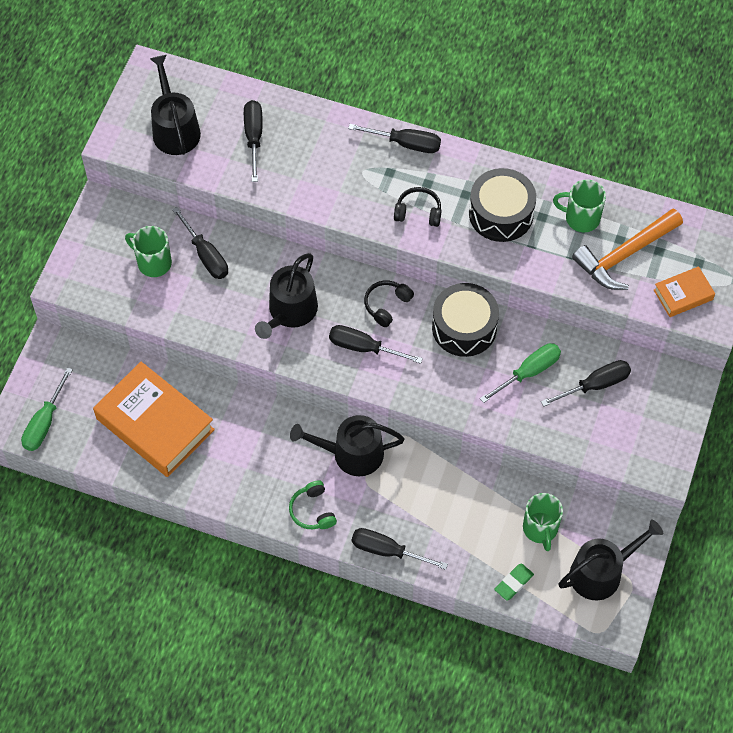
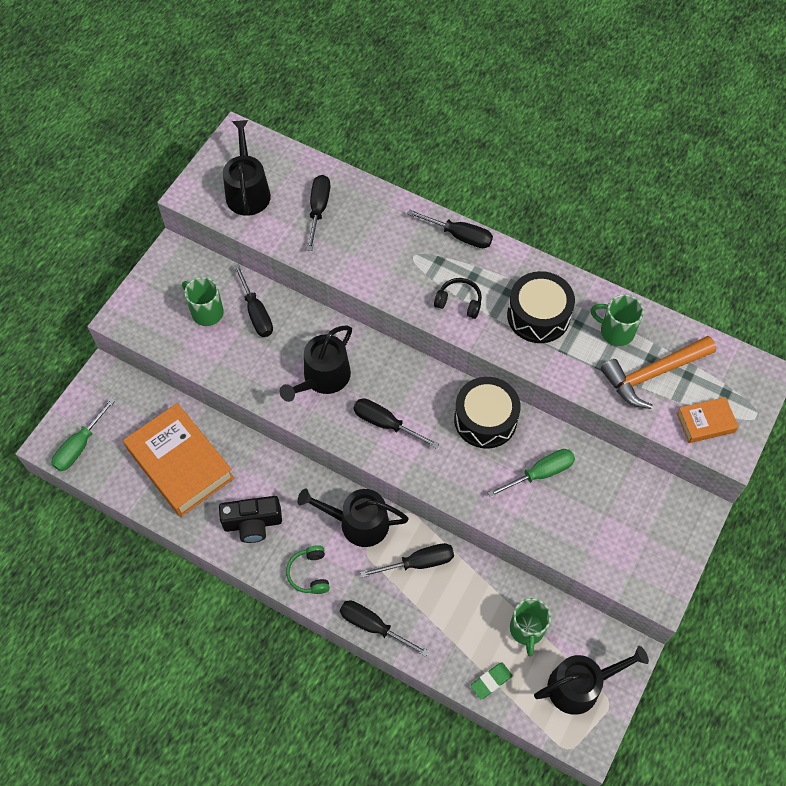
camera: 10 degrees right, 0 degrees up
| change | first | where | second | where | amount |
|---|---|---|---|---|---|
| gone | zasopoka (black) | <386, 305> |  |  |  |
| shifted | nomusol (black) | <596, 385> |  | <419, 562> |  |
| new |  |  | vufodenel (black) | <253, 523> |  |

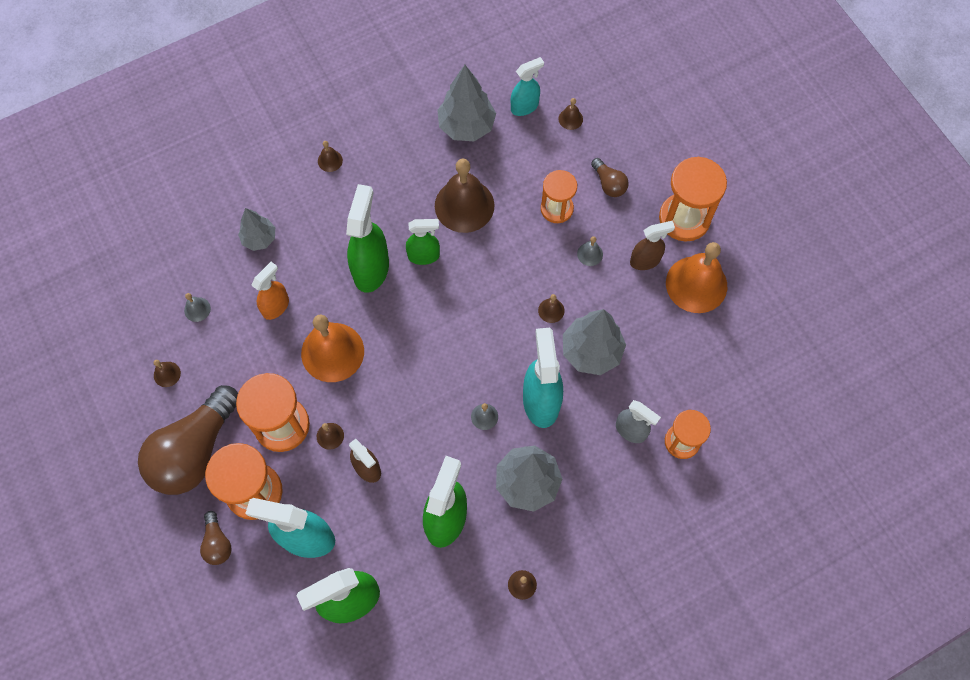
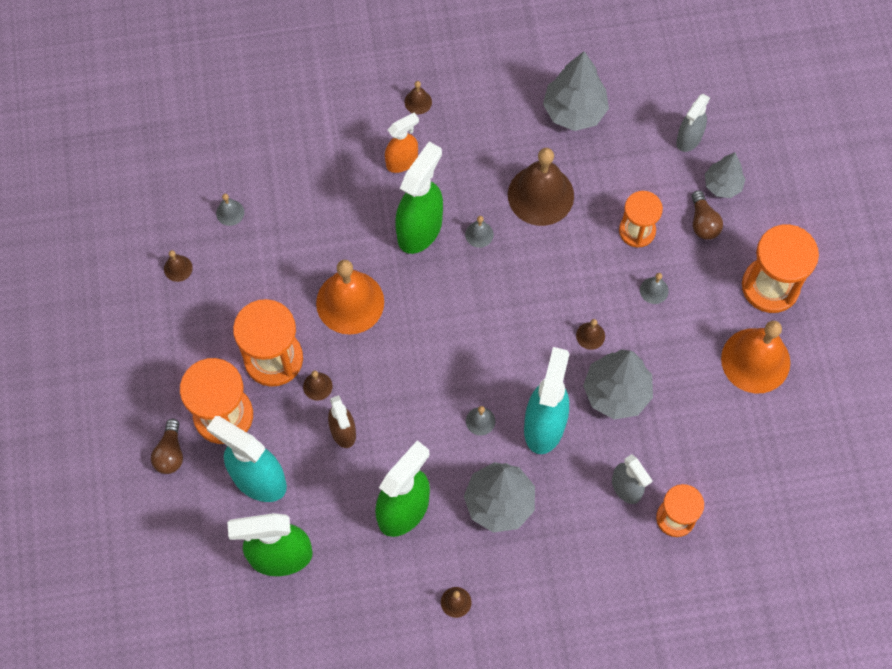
camera: 20 degrees right, 0 degrees up
| change | first | where | second | where | amount |
|---|---|---|---|---|---|
| gone | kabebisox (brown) | <194, 451> |  |  |  |
| shifted | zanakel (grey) | <259, 239> |  | <722, 185> |  |
| shifted | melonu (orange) | <276, 306> |  | <402, 161> |  |
| swapped | melonu (green) | <424, 256> | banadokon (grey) | <479, 234> |  |
| gone | melonu (turquoise) | <525, 106> |  |  |  |
| swapped | banadokon (brown) | <570, 119> | melonu (grey) | <688, 139> |  |
| gone | melonu (brown) | <645, 260> |  |  |  |

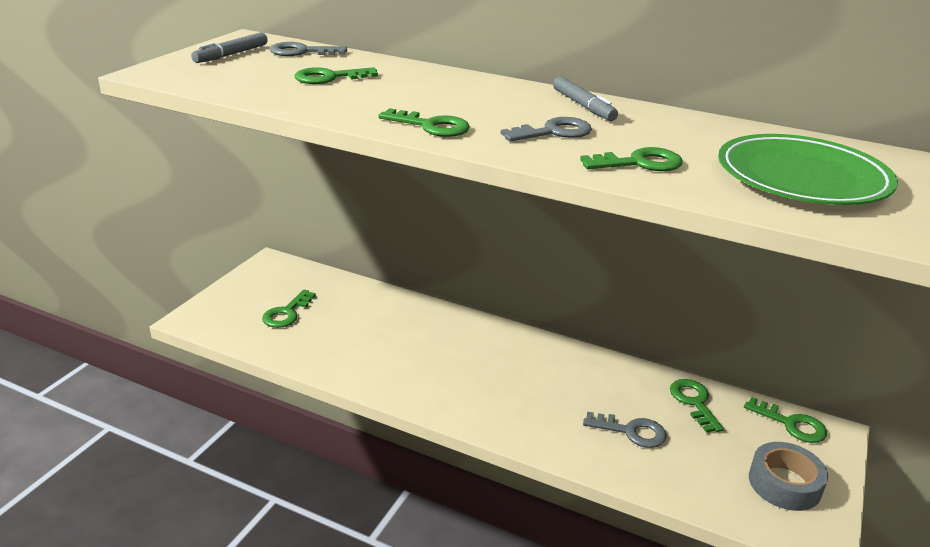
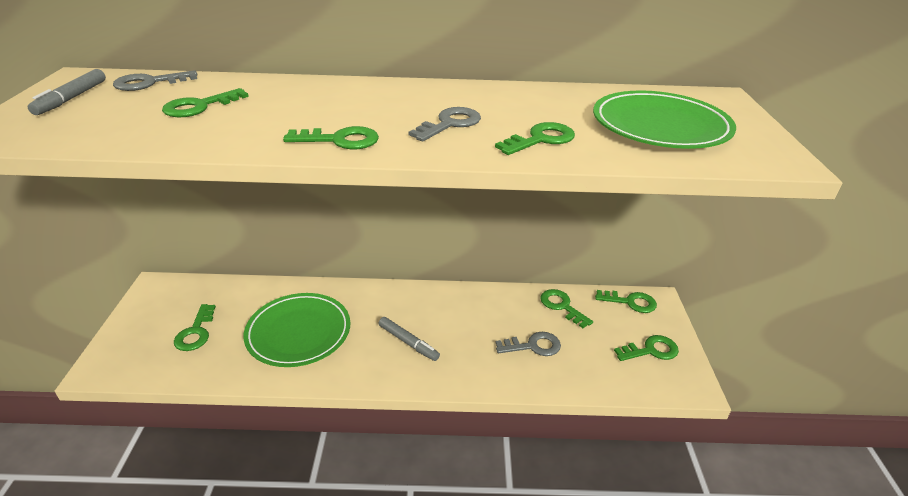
camera: 25 degrees left, 5 degrees up
| change | first | where | second | where | amount |
|---|---|---|---|---|---|
| shifted | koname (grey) | <583, 106> |  | <408, 342> |  |
| swapped | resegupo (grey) | <784, 484> | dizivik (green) | <651, 350> |  |
| new |  |  | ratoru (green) | <298, 332> |  |

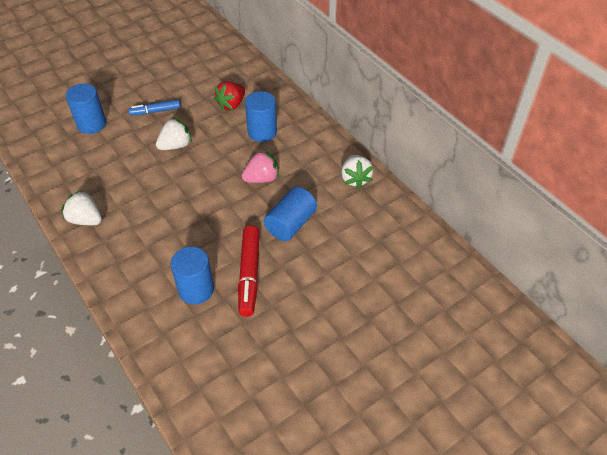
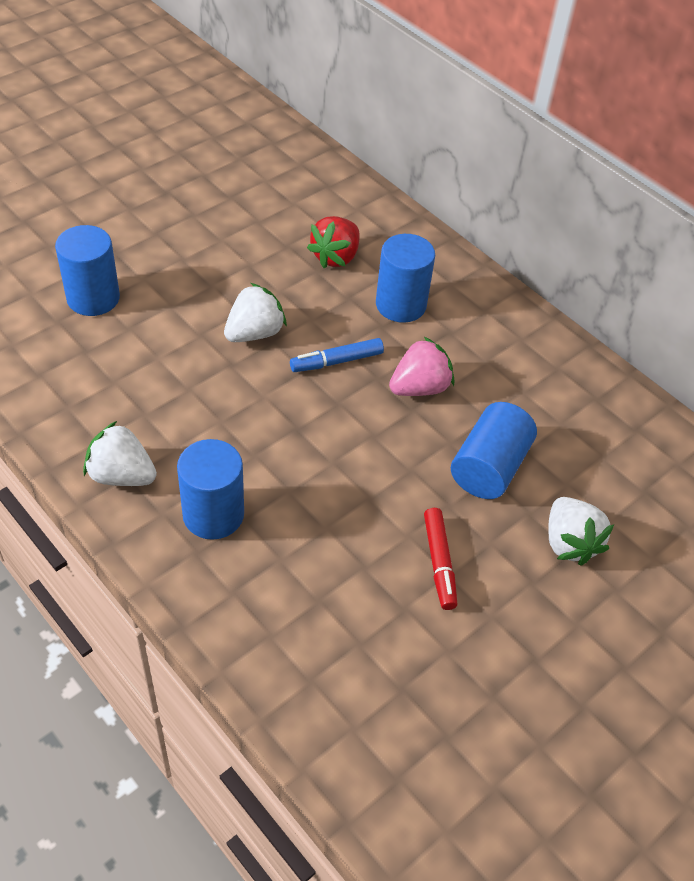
camera: 10 degrees left, 0 degrees up
| change | first | where | second | where | amount |
|---|---|---|---|---|---|
| shifted | koname (blue) | <155, 111> |  | <336, 361> |  |
| shifted | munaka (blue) | <196, 289> |  | <213, 514> |  |
| scaled | koname (red) | <249, 274> |  | <439, 563> | x0.62 |
| shifted | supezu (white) | <355, 179> |  | <569, 543> |  |

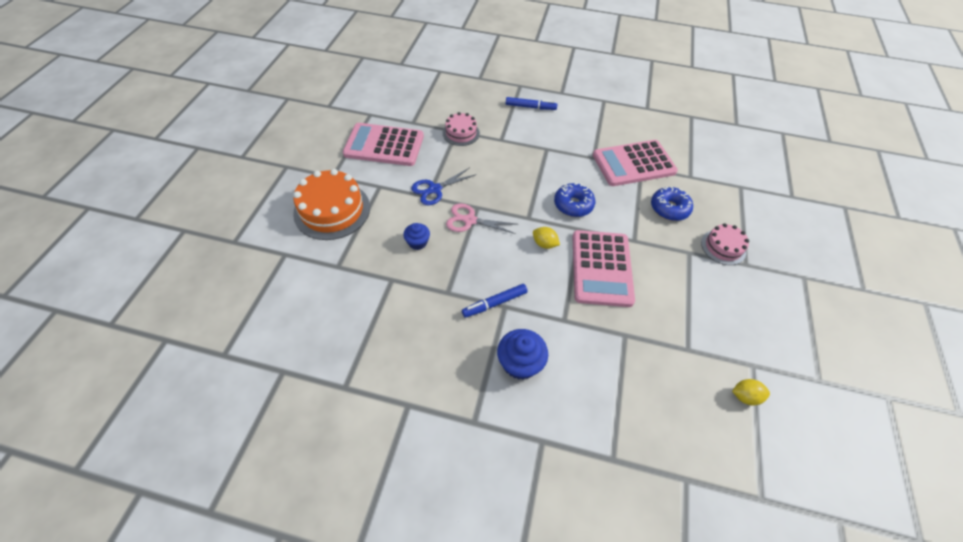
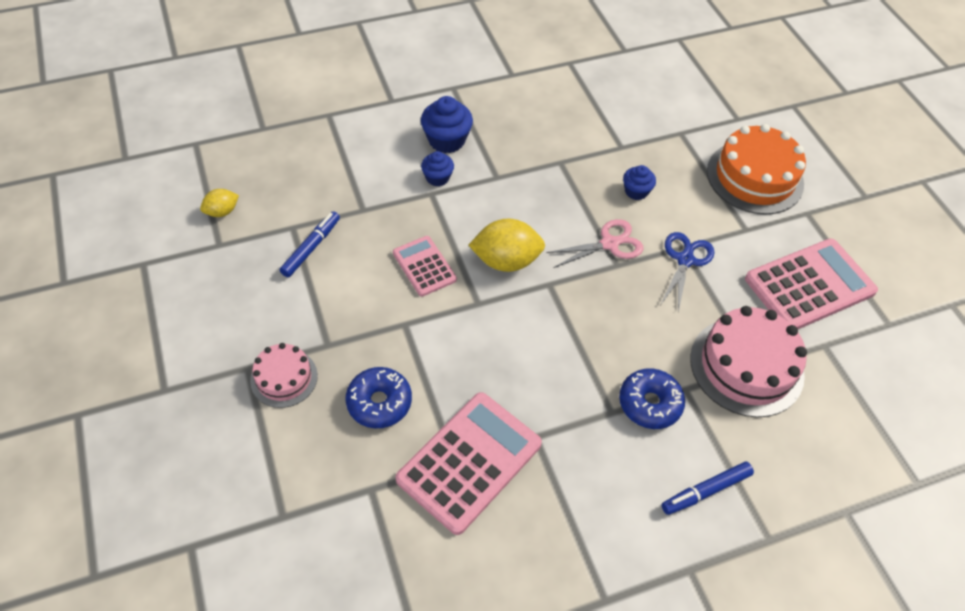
camera: 145 degrees right, 0 degrees up
| change | first | where | second | where | amount |
|---|---|---|---|---|---|
| scaled | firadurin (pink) | <461, 133> |  | <746, 366> | x1.76 |
| shifted | koname (blue) | <494, 303> |  | <311, 248> |  |
| scaled | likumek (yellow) | <544, 244> |  | <506, 261> | x1.83 |
| shifted | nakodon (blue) | <573, 205> |  | <649, 403> |  |
| scaled | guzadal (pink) | <601, 268> |  | <424, 266> | x0.56 |
| new |  |  | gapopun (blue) | <437, 178> |  |

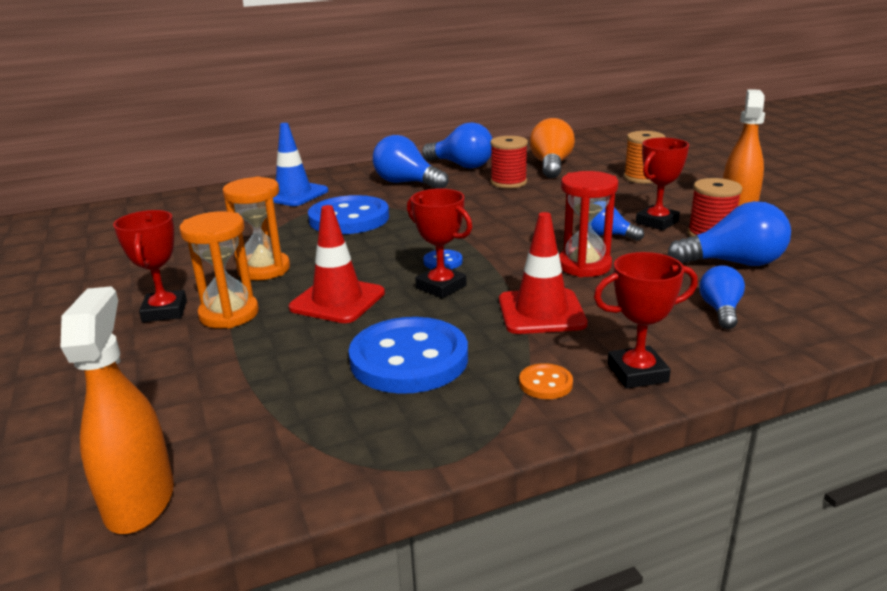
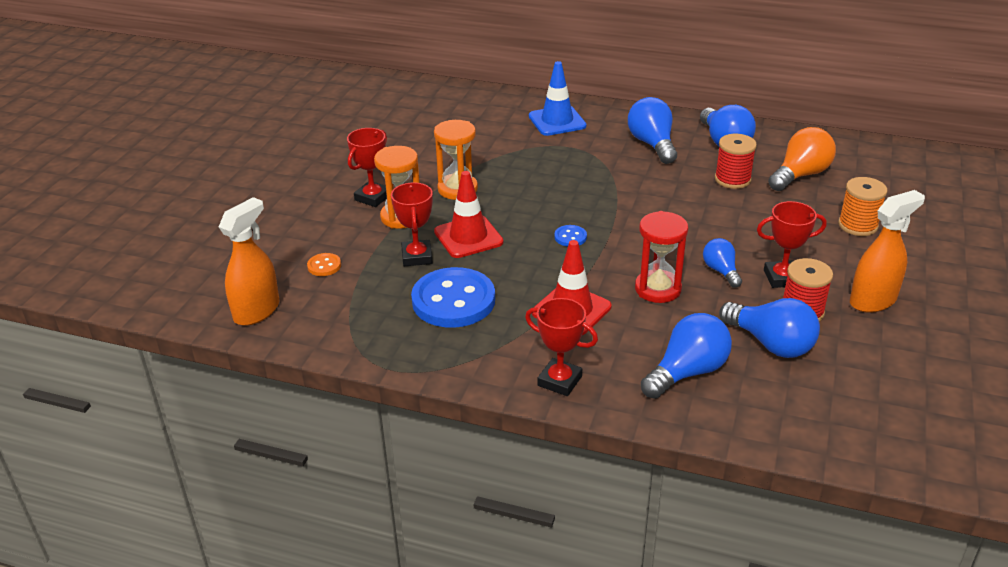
camera: 40 degrees right, 10 degrees up
| change | first | where | second | where | amount |
|---|---|---|---|---|---|
| gone | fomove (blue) | <349, 218> |  |  |  |
| shifted | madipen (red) | <441, 287> |  | <417, 257> |  |
| shifted | fomove (orange) | <545, 383> |  | <324, 266> |  |
| scaled | kabebisox (blue) | <720, 310> |  | <687, 372> | x1.68 |

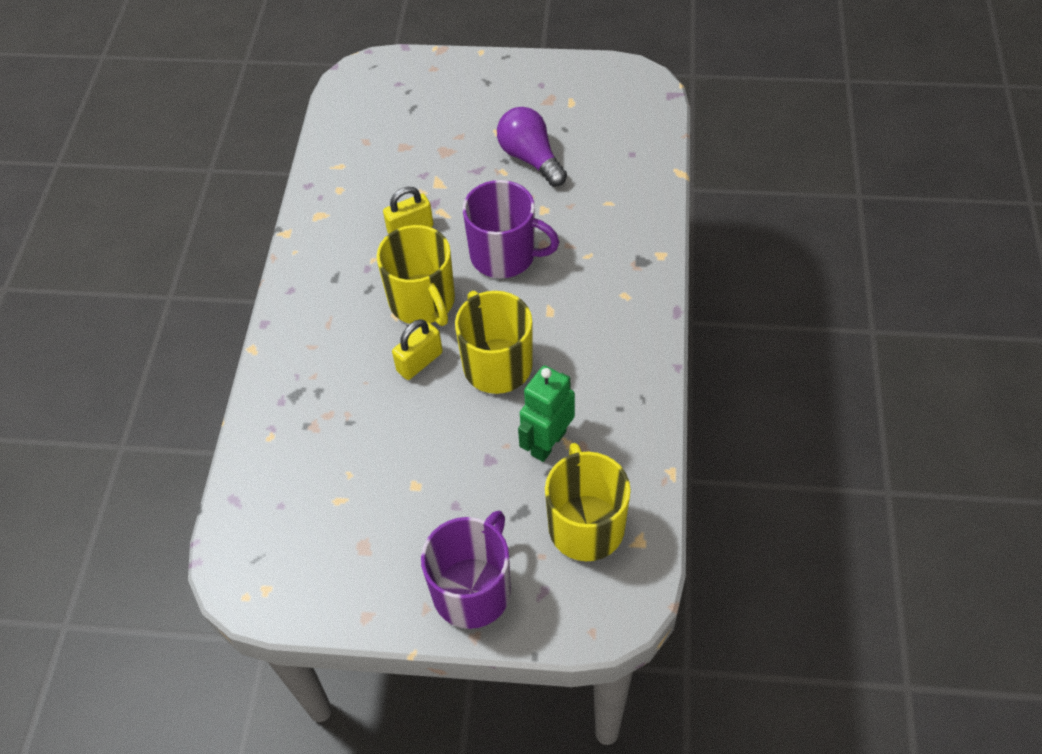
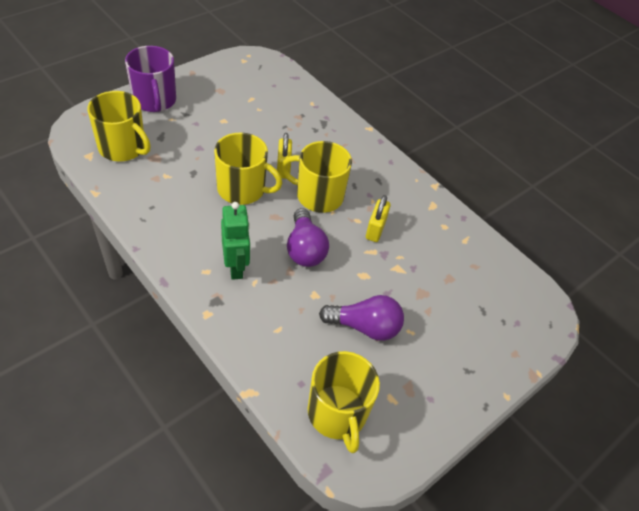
camera: 125 degrees right, 5 degrees down
| change | first | where | second | where | amount |
|---|---|---|---|---|---|
| swapped | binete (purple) | <504, 255> | kabebisox (purple) | <305, 249> |  |
| shifted | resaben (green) | <548, 443> |  | <236, 267> |  |
| new |  |  | binete (yellow) | <337, 413> |  |

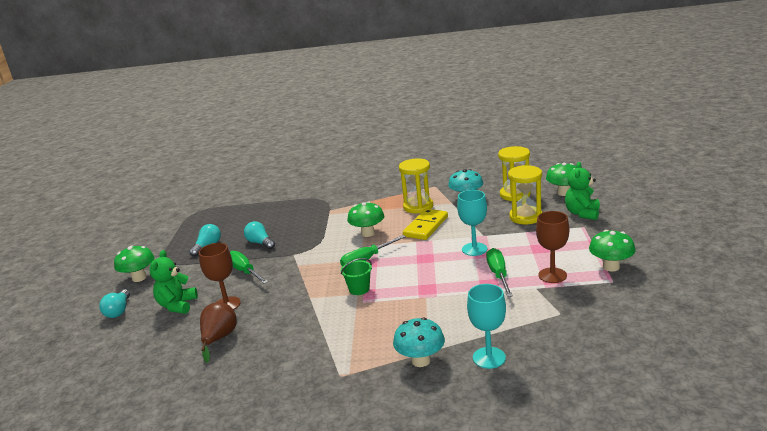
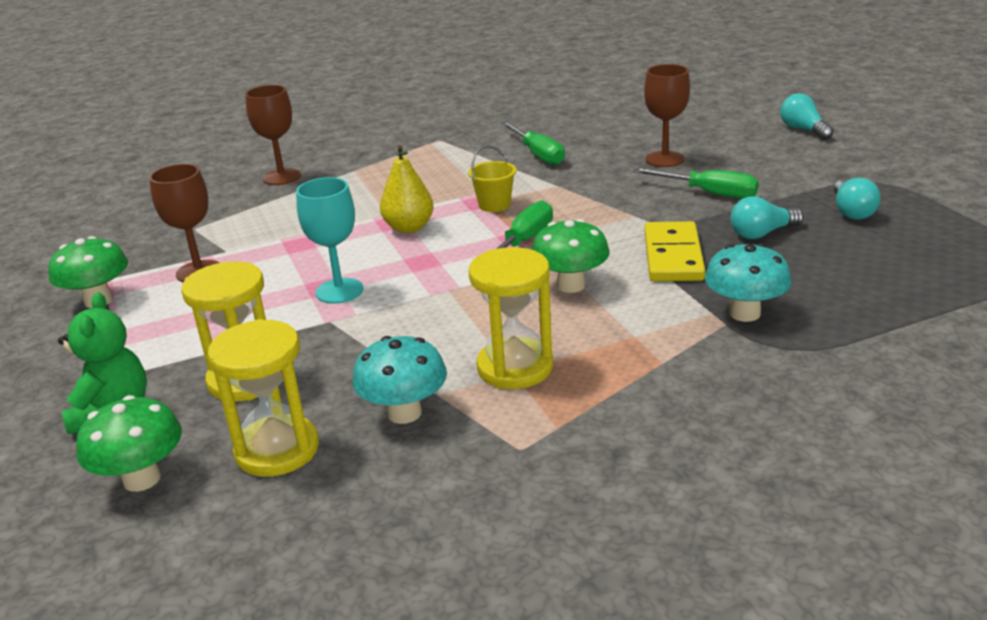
camera: 155 degrees right, 5 degrees up
| change | first | where | second | where | amount |
|---|---|---|---|---|---|
| gone | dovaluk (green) | <139, 278> |  |  |  |
| gone | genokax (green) | <177, 305> |  |  |  |
| gone | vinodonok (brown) | <219, 338> |  |  |  |
| rotated | kabebisox (turquoise) | <260, 243> |  | <762, 233> | 135 degrees clockwise |
| repainted | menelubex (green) | <359, 289> | menelubex (yellow) | <494, 205> |  |
| shifted | dovaluk (turquoise) | <421, 361> |  | <744, 313> |  |
| shifted | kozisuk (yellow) | <425, 226> |  | <673, 256> |  |
| repainted | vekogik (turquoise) | <489, 358> | vekogik (brown) | <282, 177> |  |
| shifted | nomusol (green) | <498, 275> |  | <538, 154> |  |
| new |  |  | vinodonok (yellow) | <409, 228> |  |

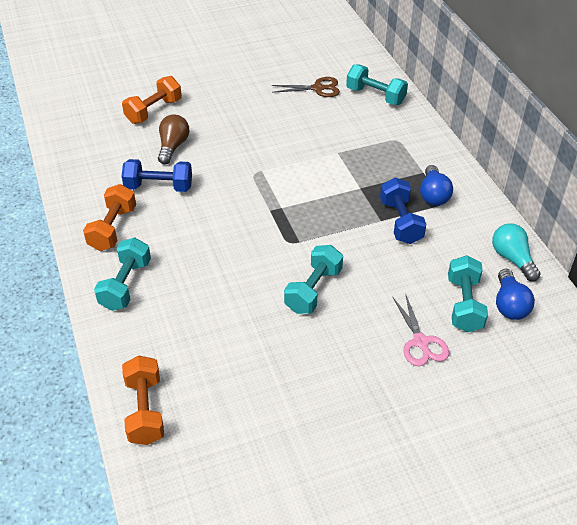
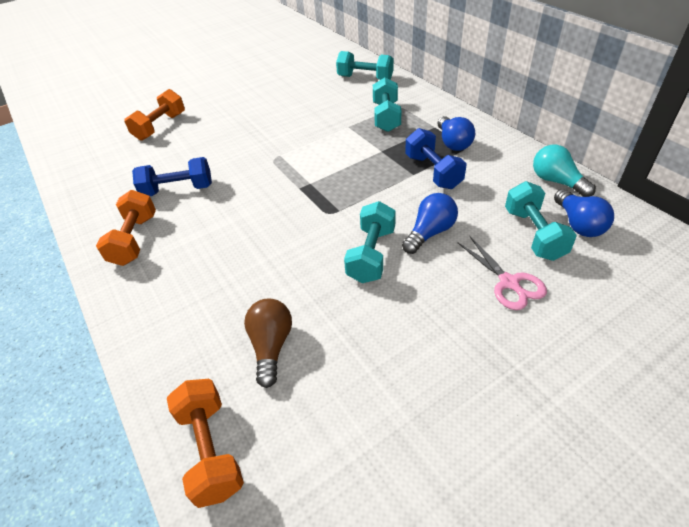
camera: 10 degrees left, 0 degrees up
| change | first | where | second | where | amount |
|---|---|---|---|---|---|
| shifted | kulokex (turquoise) | <125, 285> |  | <386, 117> |  |
| shifted | kabebisox (brown) | <173, 146> |  | <271, 346> |  |
| gone | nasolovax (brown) | <317, 88> |  |  |  |
| new |  |  | kabebisox (blue) | <430, 232> |  |

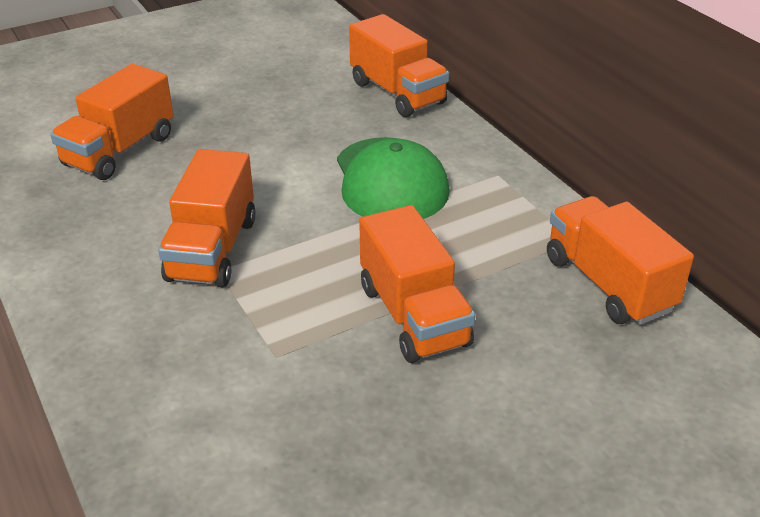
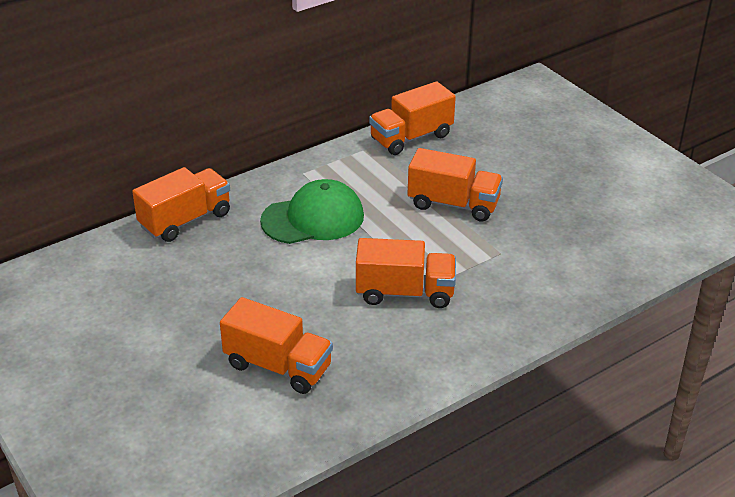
camera: 95 degrees left, 0 degrees up
| change | first | where | second | where | amount |
|---|---|---|---|---|---|
| rotated | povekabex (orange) | <413, 315> |  | <453, 204> | 45 degrees clockwise |

